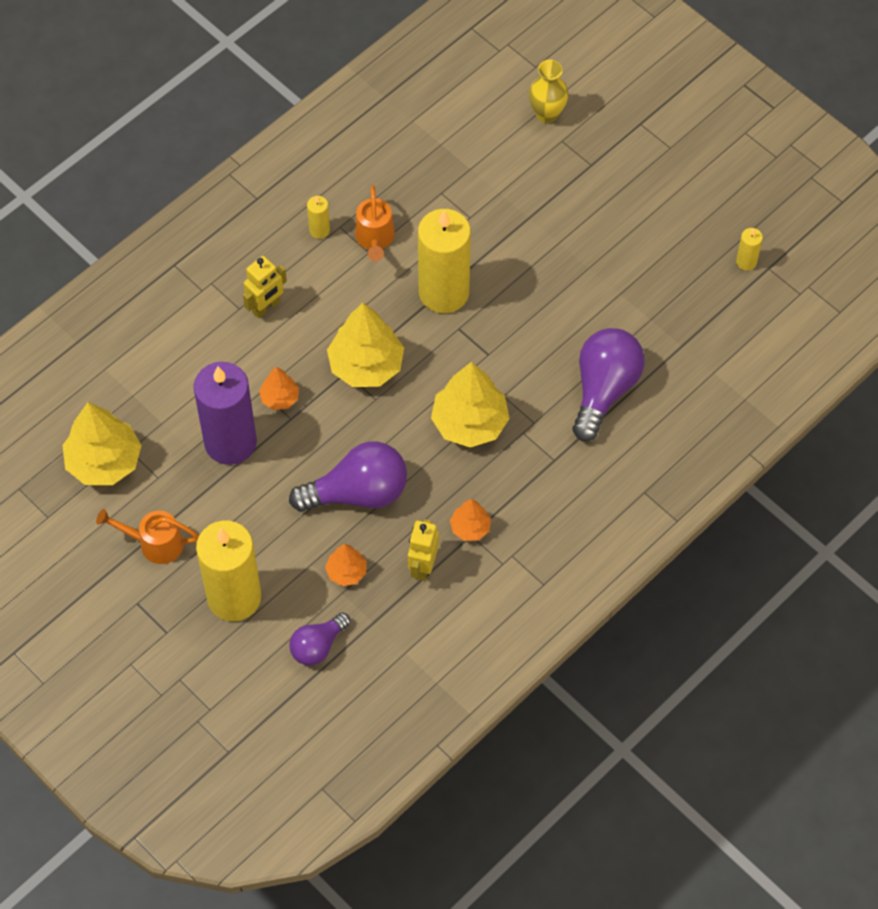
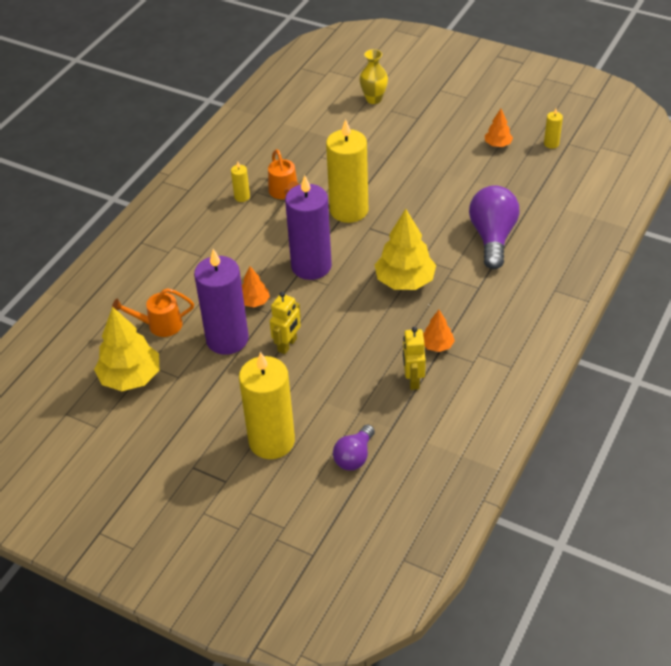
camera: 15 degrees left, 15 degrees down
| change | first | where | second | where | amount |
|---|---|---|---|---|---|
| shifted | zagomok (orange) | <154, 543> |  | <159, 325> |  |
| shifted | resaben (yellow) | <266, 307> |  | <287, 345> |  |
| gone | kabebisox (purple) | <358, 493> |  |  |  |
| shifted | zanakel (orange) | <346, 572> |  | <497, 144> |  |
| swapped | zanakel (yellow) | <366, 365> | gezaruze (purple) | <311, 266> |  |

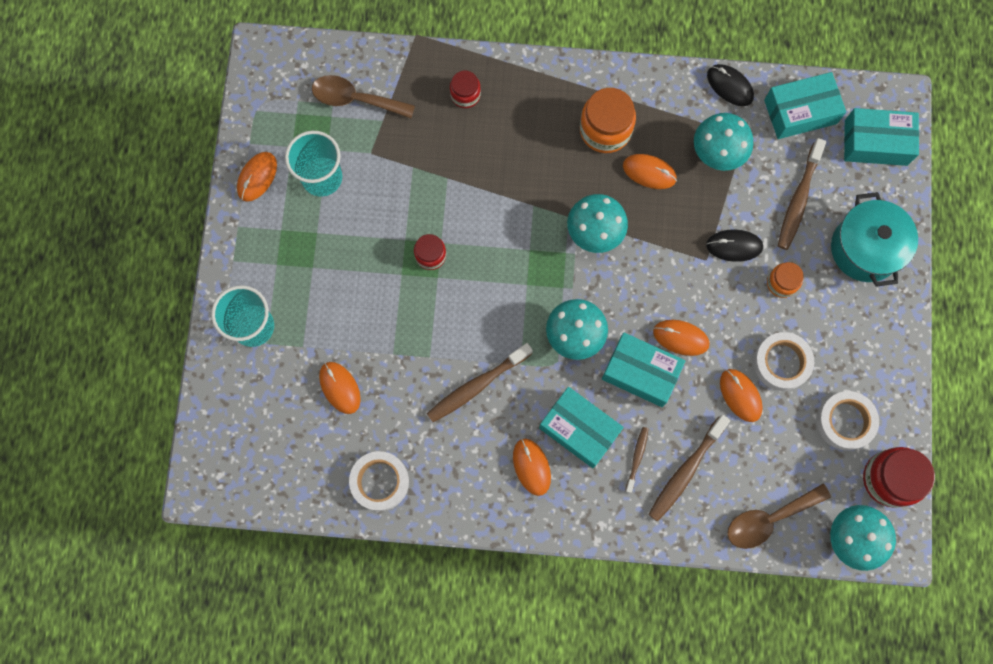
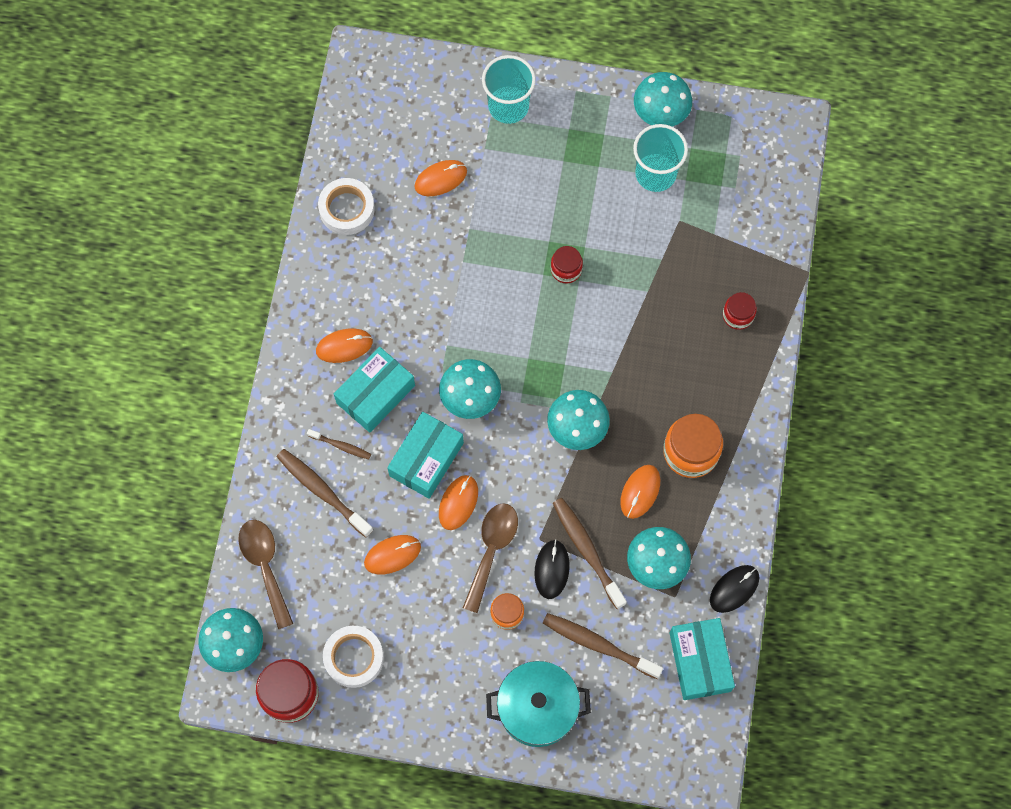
camera: 95 degrees right, 5 degrees down
| change | first | where | second | where | amount |
|---|---|---|---|---|---|
| swapped | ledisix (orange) | <257, 177> | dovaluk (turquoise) | <660, 115> |  |
| shifted | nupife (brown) | <355, 99> |  | <491, 550> |  |
| shifted | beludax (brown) | <476, 386> |  | <587, 550> |  |
| gone | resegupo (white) | <781, 362> |  |  |  |
| gone | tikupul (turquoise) | <875, 142> |  |  |  |

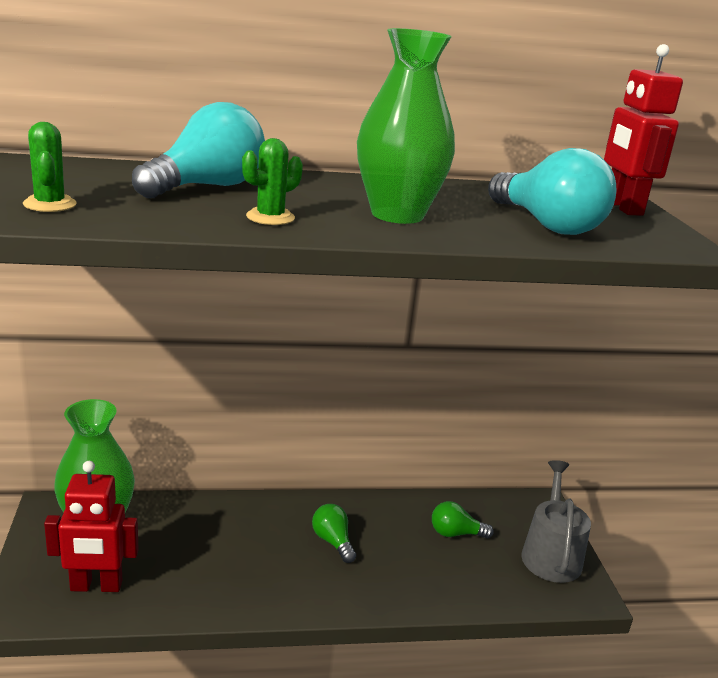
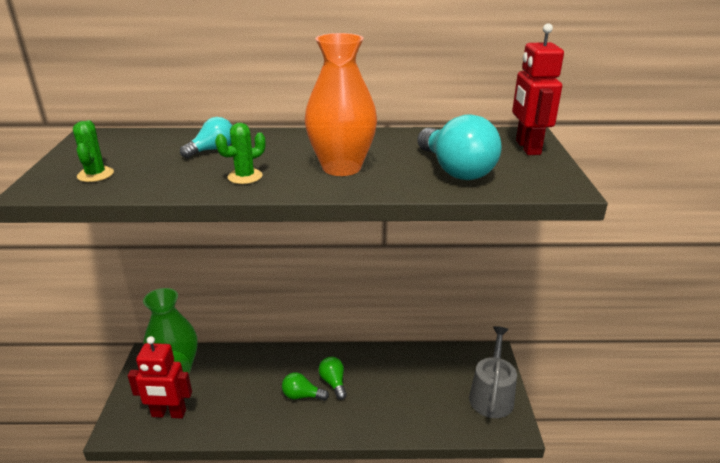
camera: 10 degrees right, 5 degrees up
| change | first | where | second | where | amount |
|---|---|---|---|---|---|
| scaled | kabebisox (turquoise) | <207, 187> |  | <212, 150> | x0.56 |
| repainted | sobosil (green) | <397, 215> | sobosil (orange) | <341, 167> |  |
| shifted | kabebisox (green) | <455, 533> |  | <302, 396> |  |

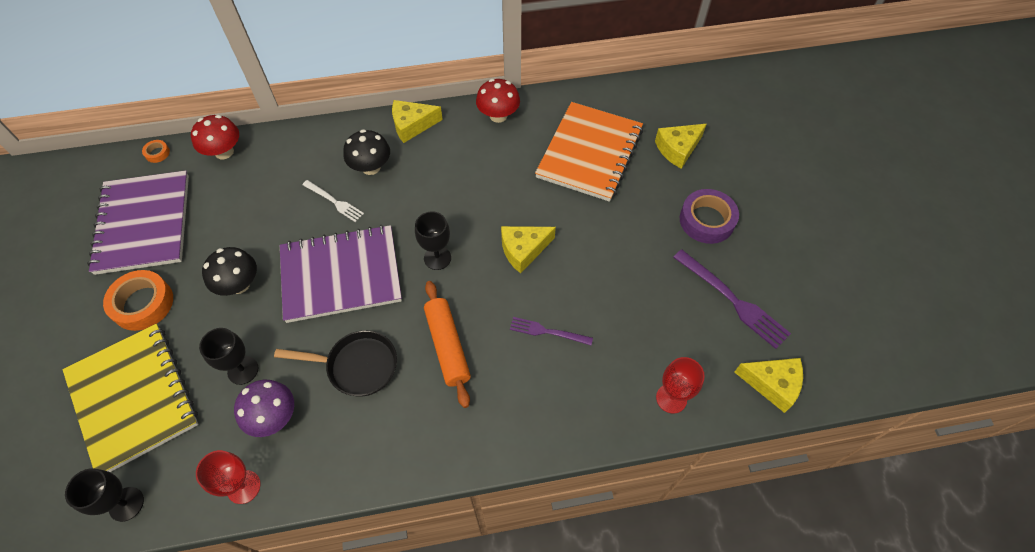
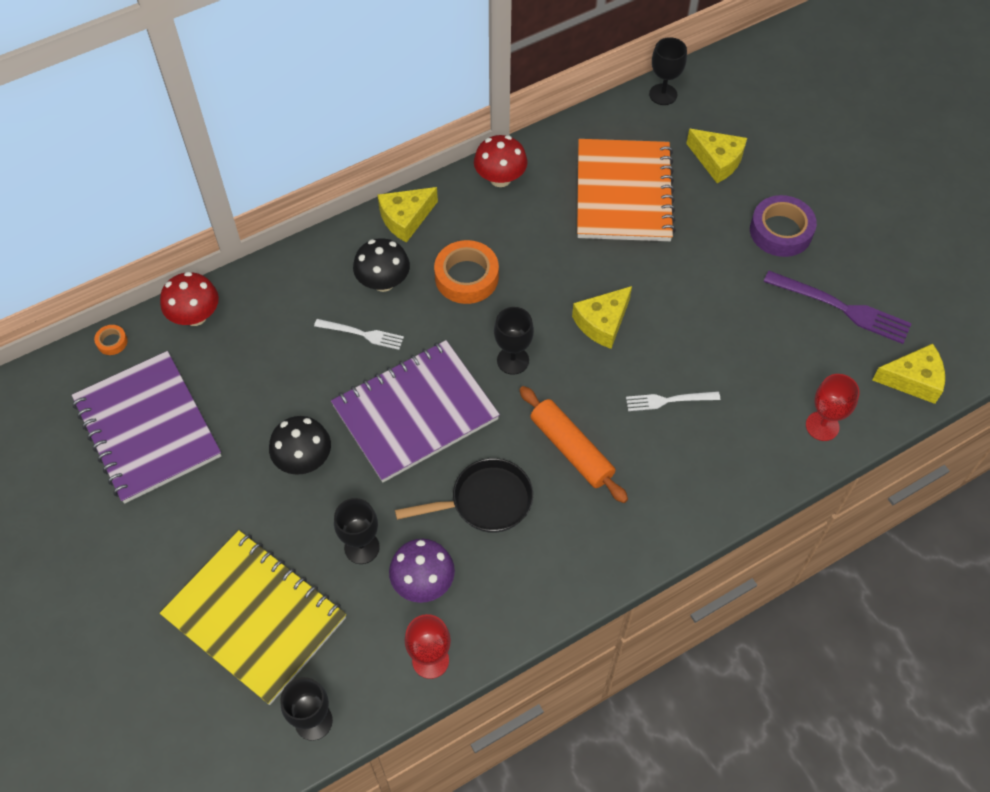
camera: 20 degrees left, 0 degrees up
| change | first | where | second | where | amount |
|---|---|---|---|---|---|
| shifted | resegupo (orange) | <143, 304> |  | <466, 277> |  |
| repainted | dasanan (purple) | <547, 331> | dasanan (white) | <668, 400> |  |
| rotated | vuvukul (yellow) | <678, 149> |  | <717, 160> | 90 degrees counterclockwise |
| new |  |  | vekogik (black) | <663, 94> |  |

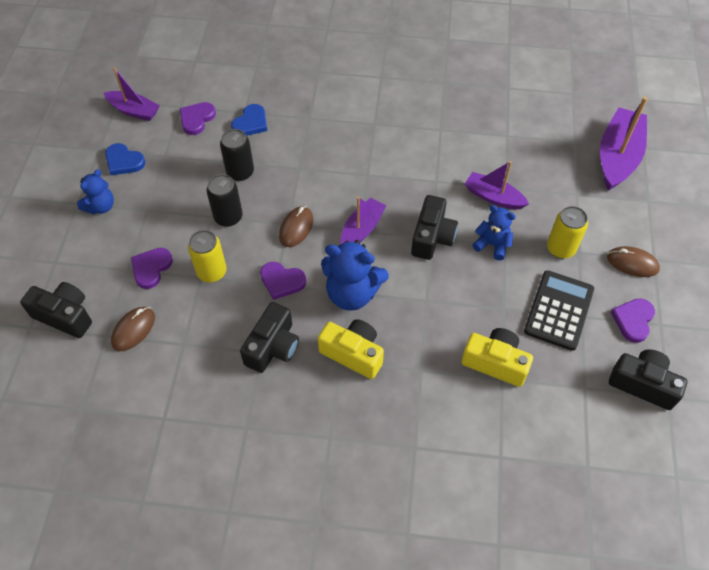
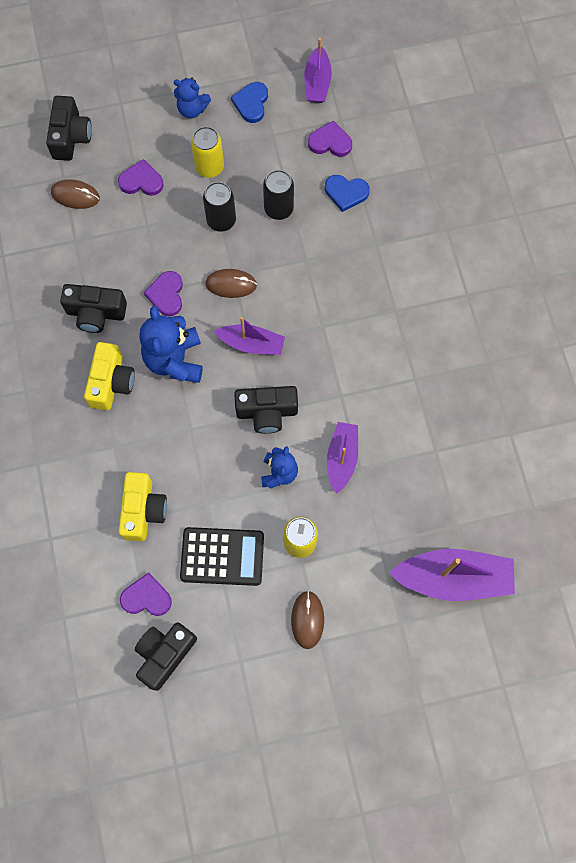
camera: 70 degrees right, 15 degrees up
| change | first | where | second | where | amount |
|---|---|---|---|---|---|
| shifted | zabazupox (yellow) | <211, 272> |  | <209, 167> |  |
| rotated | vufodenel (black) | <642, 384> |  | <164, 654> | 150 degrees counterclockwise |
| shifted | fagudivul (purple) | <633, 320> |  | <146, 597> |  |

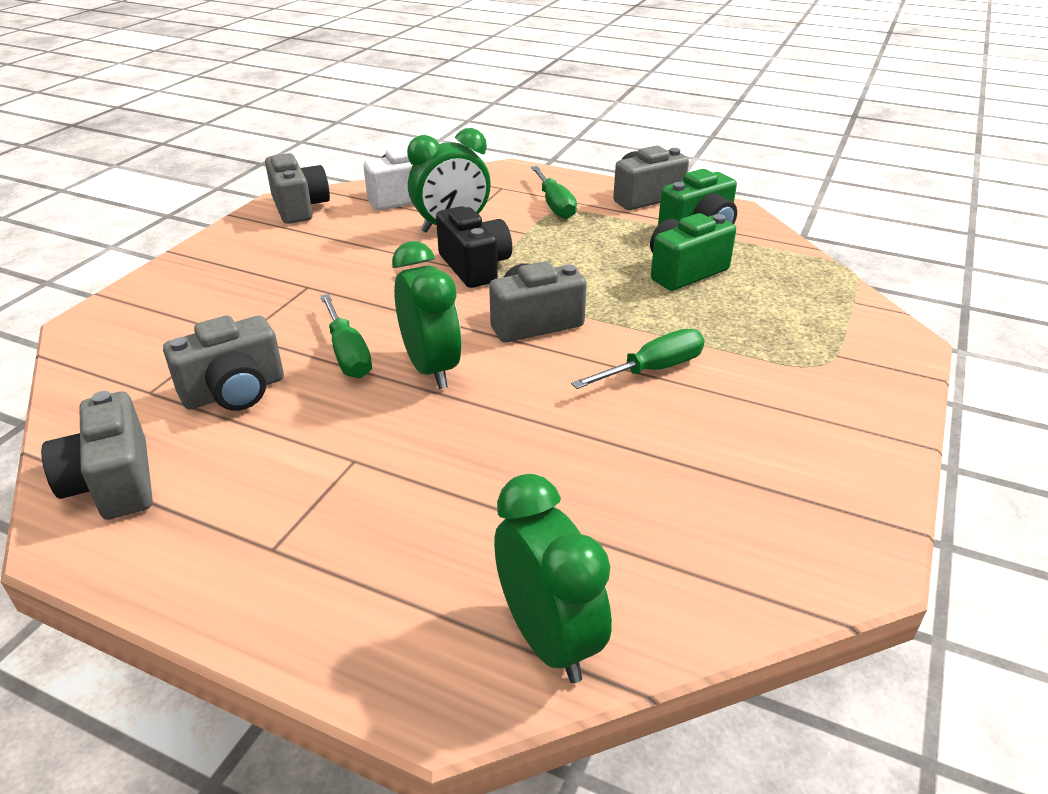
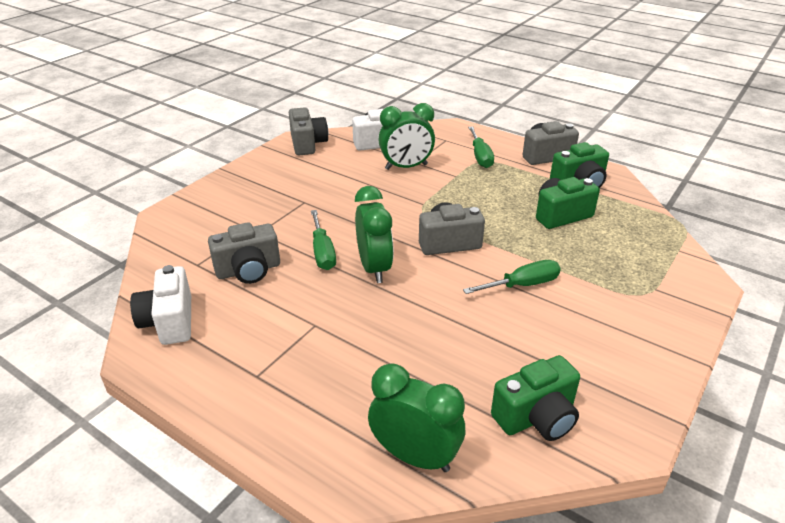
camera: 10 degrees right, 0 degrees up
| change | first | where | second | where | amount |
|---|---|---|---|---|---|
| repainted | vufodenel (grey) | <113, 483> | vufodenel (white) | <169, 321> |  |
| gone | vufodenel (black) | <475, 267> |  |  |  |
| rotated | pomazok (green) | <548, 639> |  | <415, 456> | 45 degrees counterclockwise |
| new |  |  | vufodenel (green) | <536, 417> |  |

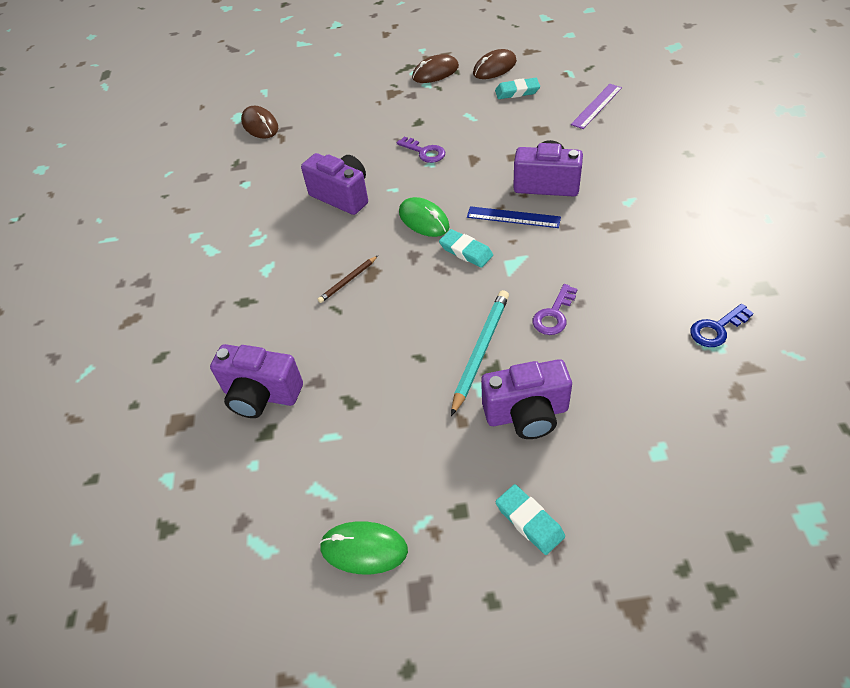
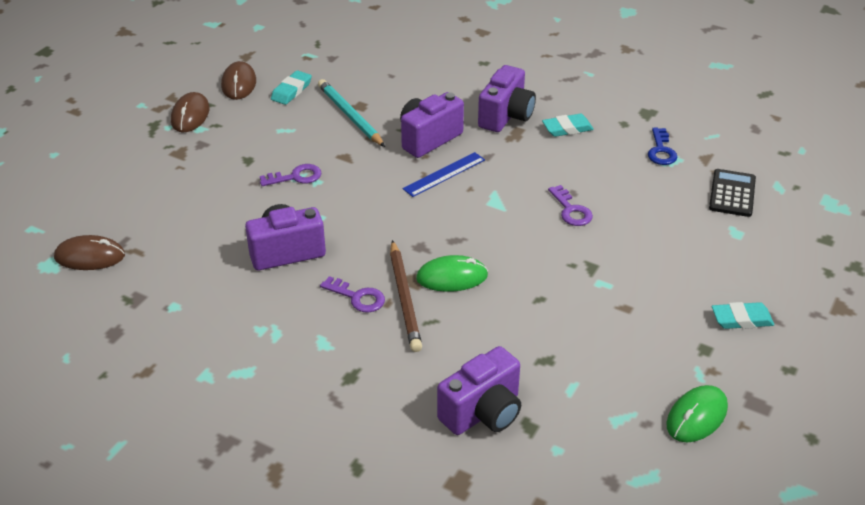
camera: 60 degrees left, 10 degrees down
| change | first | where | second | where | amount |
|---|---|---|---|---|---|
| scaled | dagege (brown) | <348, 281> |  | <404, 298> | x1.80 |
| shifted | ledisix (green) | <424, 220> |  | <452, 277> |  |
| shifted | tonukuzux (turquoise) | <466, 251> |  | <567, 128> |  |
| shifted | dagege (turquoise) | <480, 351> |  | <350, 116> |  |
| shifted | vufodenel (purple) | <526, 414> |  | <506, 116> |  |
| gone | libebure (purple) | <596, 106> |  |  |  |
| new |  |  | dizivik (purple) | <357, 297> |  |
| new |  |  | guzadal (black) | <732, 193> |  |

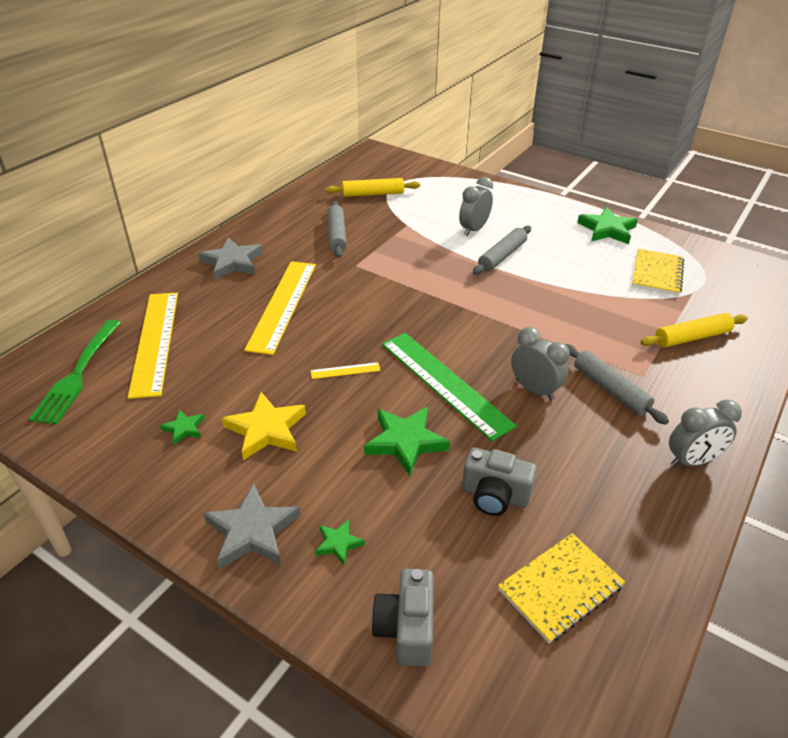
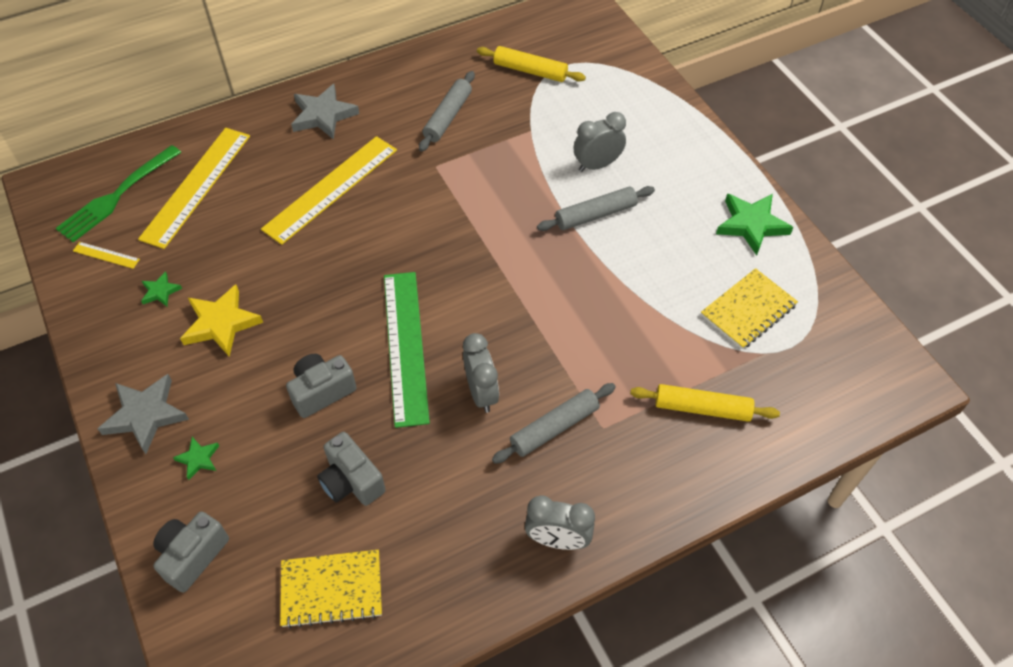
camera: 30 degrees right, 15 degrees up
| change | first | where | second | where | amount |
|---|---|---|---|---|---|
| shifted | libebure (yellow) | <345, 371> |  | <106, 255> |  |
| swapped | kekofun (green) | <405, 442> | vufodenel (grey) | <322, 391> |  |
| rotated | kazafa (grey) | <610, 389> |  | <554, 427> | 60 degrees clockwise |

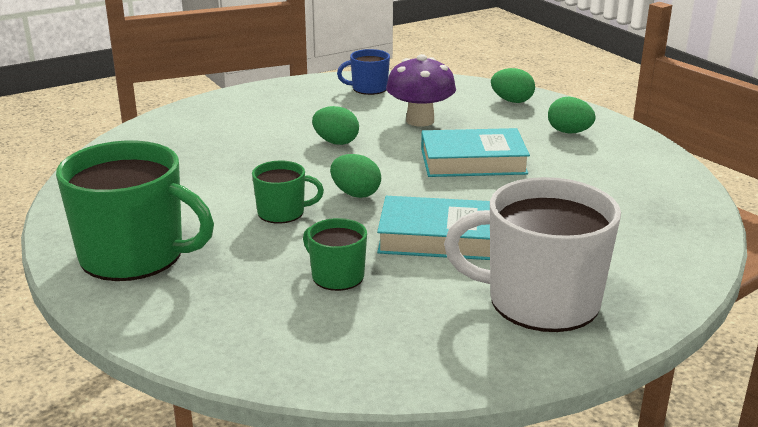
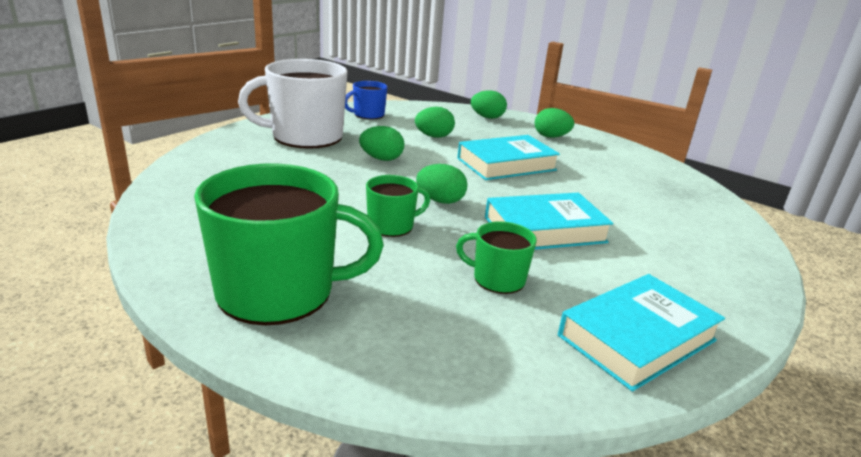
camera: 25 degrees left, 0 degrees up
| change | first | where | second | where | amount |
|---|---|---|---|---|---|
| swapped | dovaluk (purple) | <420, 120> | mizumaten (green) | <434, 136> |  |
| shifted | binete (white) | <540, 301> |  | <305, 136> |  |
| new |  |  | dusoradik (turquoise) | <637, 338> |  |

